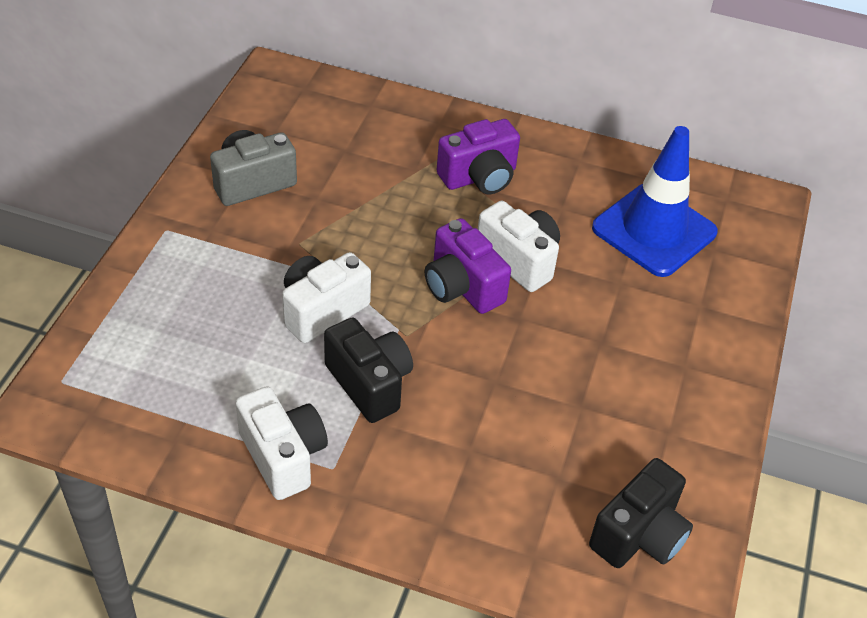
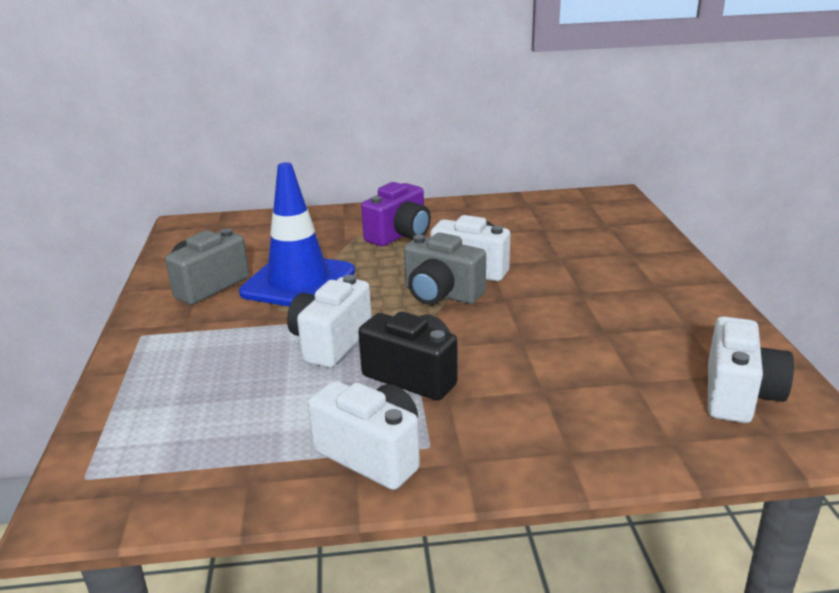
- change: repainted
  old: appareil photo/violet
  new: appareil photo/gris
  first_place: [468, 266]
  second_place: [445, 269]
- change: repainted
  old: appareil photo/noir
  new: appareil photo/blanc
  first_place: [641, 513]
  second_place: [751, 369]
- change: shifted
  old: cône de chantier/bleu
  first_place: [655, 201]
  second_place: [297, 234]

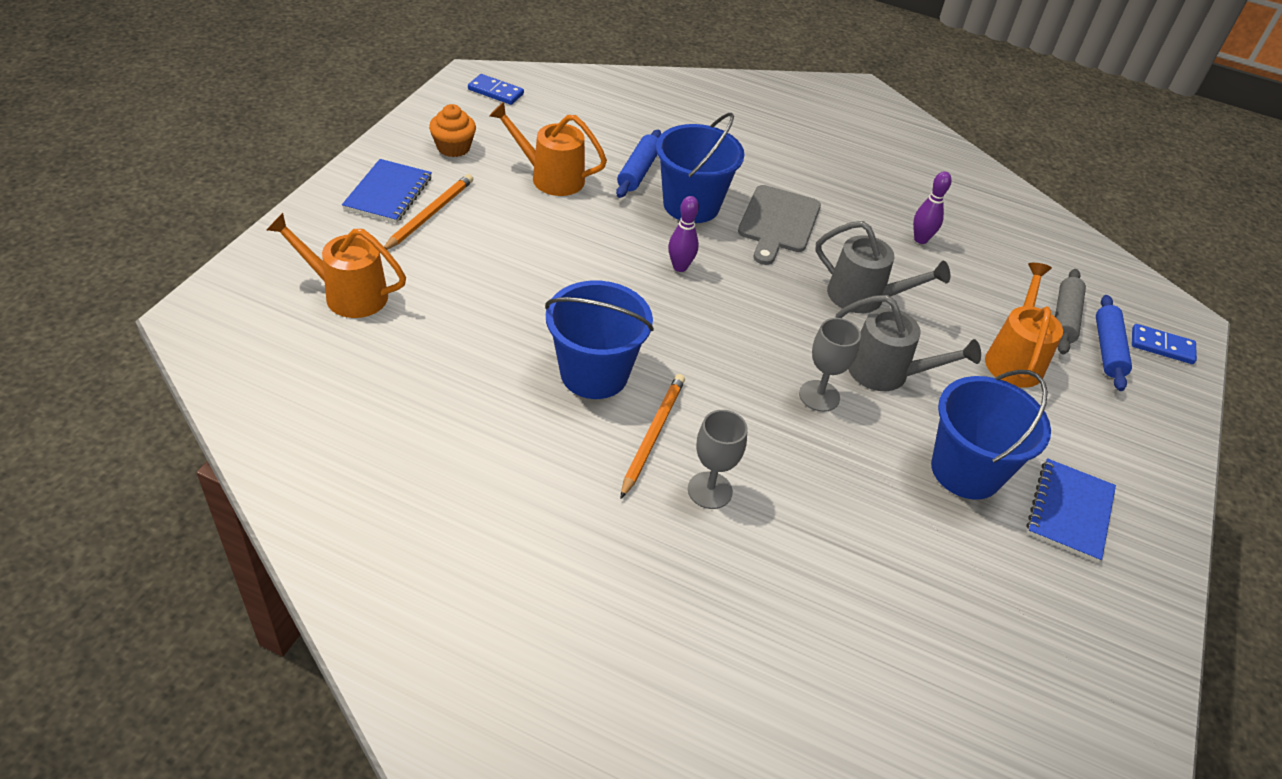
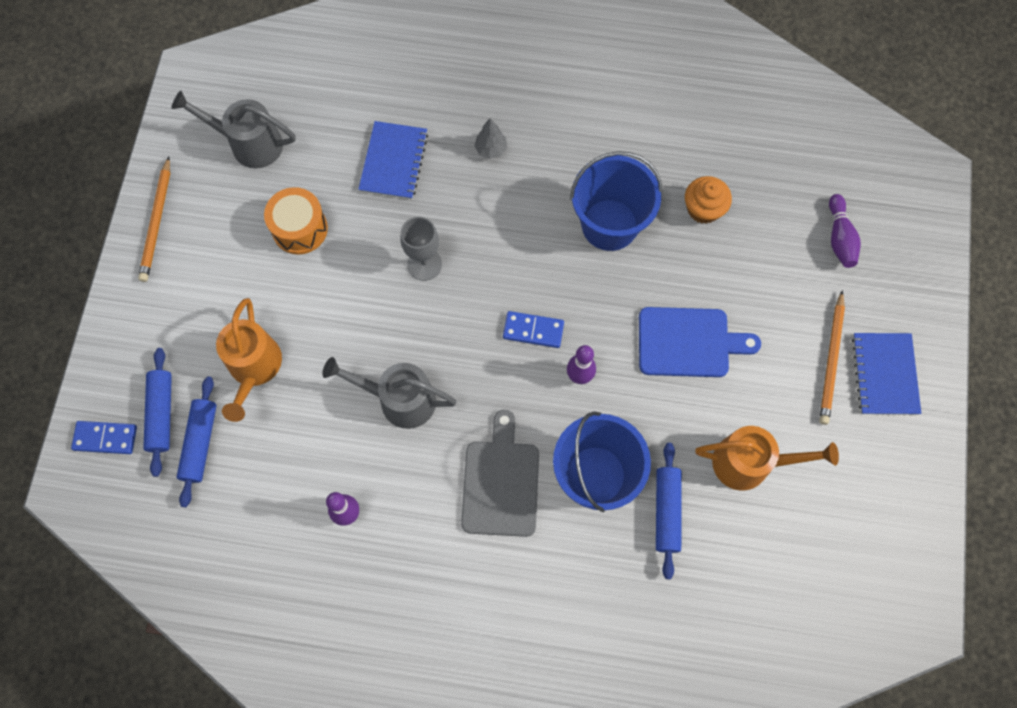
- change: swapped
  old: arrosoir/orange
  new: quille/violet
  first_place: [336, 265]
  second_place: [845, 231]
- change: shifted
  old: muffin/orange
  first_place: [452, 130]
  second_place: [708, 200]
- change: shifted
  old: domino/bleu
  first_place: [496, 89]
  second_place: [533, 329]
- change: shifted
  old: crayon/orange
  first_place: [652, 436]
  second_place: [154, 219]
- change: swapped
  old: verre à pied/gris
  new: arbre/gris
  first_place: [718, 459]
  second_place: [490, 138]
- change: shifted
  old: arrosoir/gris
  first_place: [908, 343]
  second_place: [233, 130]
- change: swapped
  old: seau/bleu
  new: tambour/orange
  first_place: [991, 434]
  second_place: [296, 221]
- change: shifted
  old: carnet/bleu
  first_place: [1071, 510]
  second_place: [393, 160]
- change: repainted
  old: rouleau à pâtisserie/gris
  new: rouleau à pâtisserie/bleu
  first_place: [1070, 311]
  second_place: [197, 442]
- change: new
  new: planche à découper/bleu
  second_place: [700, 342]

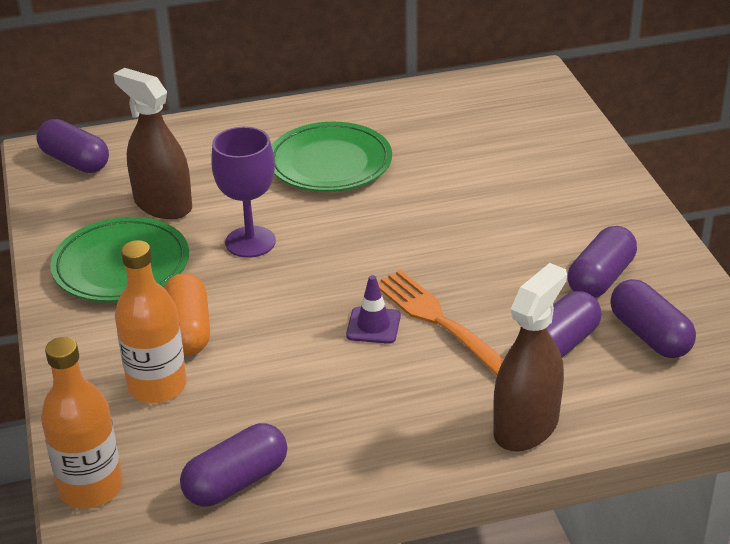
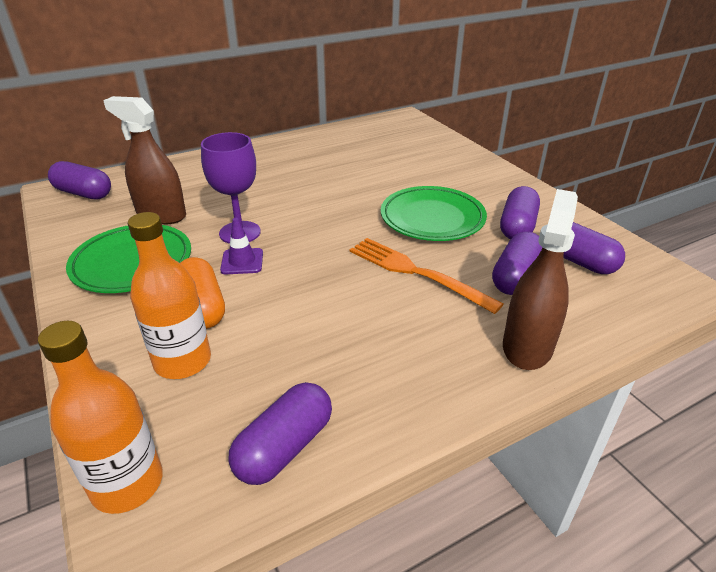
- change: shifted
  old: assiette/vert
  first_place: [331, 157]
  second_place: [434, 213]
- change: shifted
  old: cône de chantier/violet
  first_place: [373, 309]
  second_place: [241, 246]

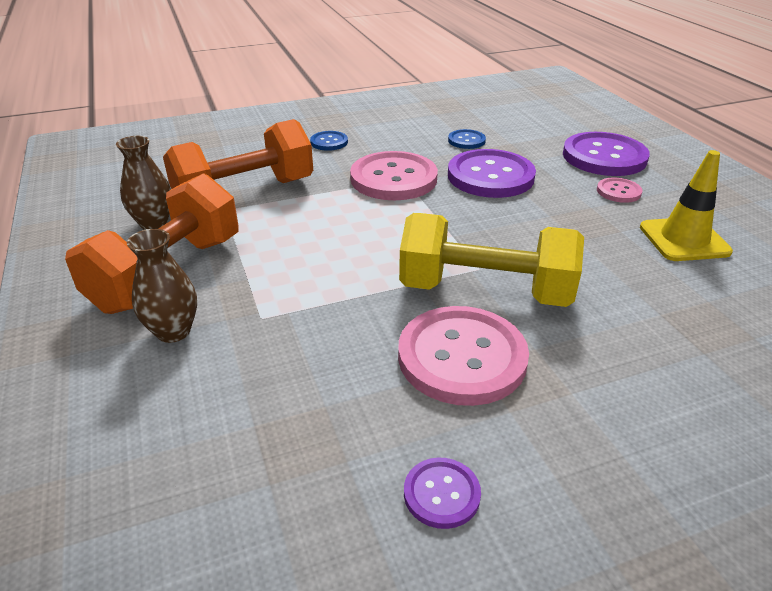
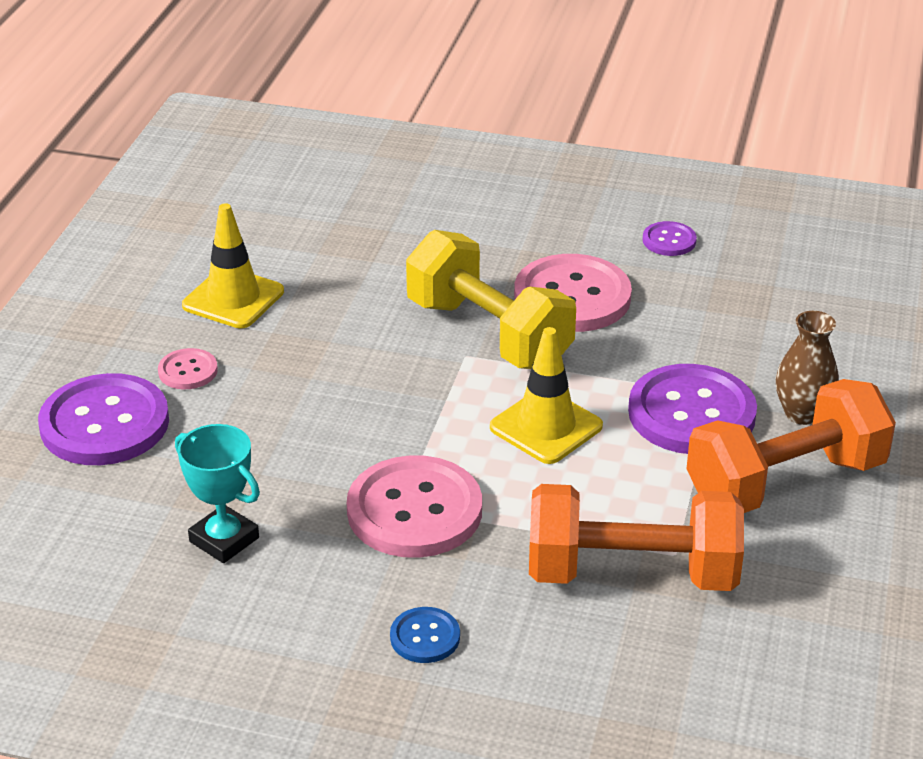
- change: gone
  old: vase/marron
  first_place: [143, 183]
- change: swapped
  old: bouton/bleu
  new: trophée/turquoise
  first_place: [467, 139]
  second_place: [217, 493]
- change: shifted
  old: bouton/violet
  first_place: [492, 173]
  second_place: [692, 409]
- change: new
  new: cône de chantier/jaune
  second_place: [546, 395]

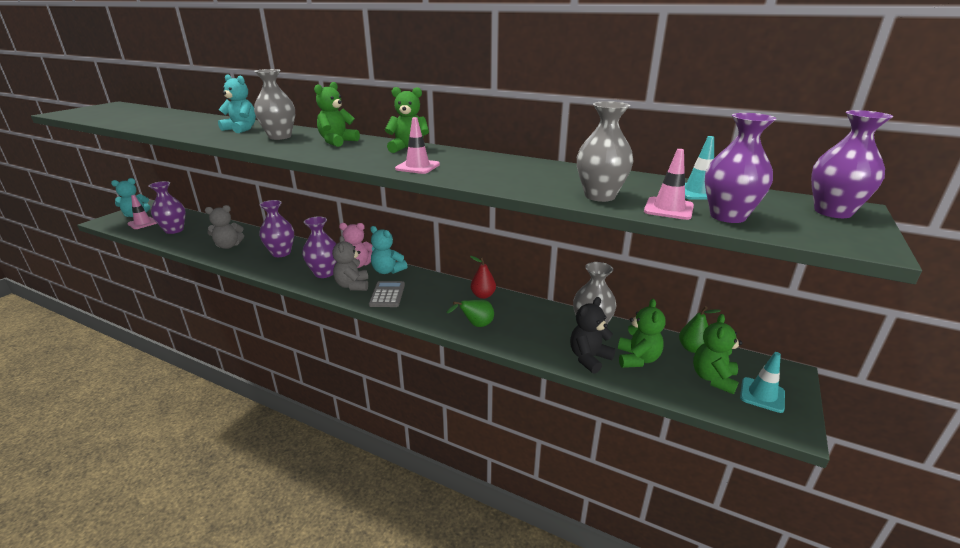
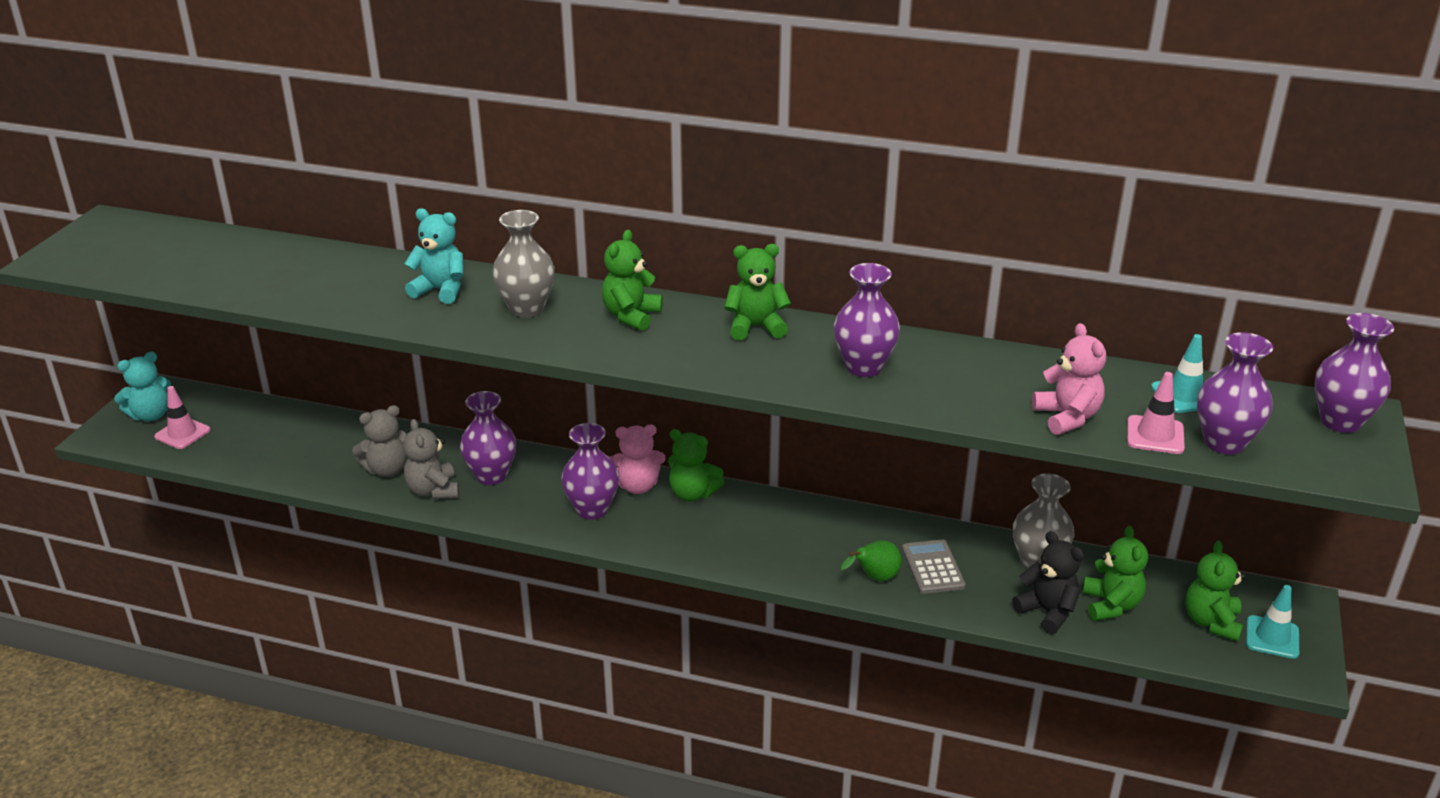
- change: shifted
  old: vase/violet
  first_place: [167, 207]
  second_place: [867, 320]
- change: shifted
  old: ours en peluche/gris
  first_place: [350, 263]
  second_place: [431, 459]
- change: shifted
  old: calculatrice/gris
  first_place: [387, 294]
  second_place: [934, 567]
- change: repainted
  old: ours en peluche/turquoise
  new: ours en peluche/vert
  first_place: [388, 250]
  second_place: [696, 465]
- change: gone
  old: cône de chantier/rose
  first_place: [417, 145]
- change: gone
  old: poire/rouge
  first_place: [483, 277]
- change: rotated
  old: ours en peluche/noir
  first_place: [593, 335]
  second_place: [1048, 582]
  degrees: 105
- change: swapped
  old: vase/gris
  new: ours en peluche/rose
  first_place: [605, 151]
  second_place: [1069, 379]
- change: gone
  old: poire/vert
  first_place: [700, 329]

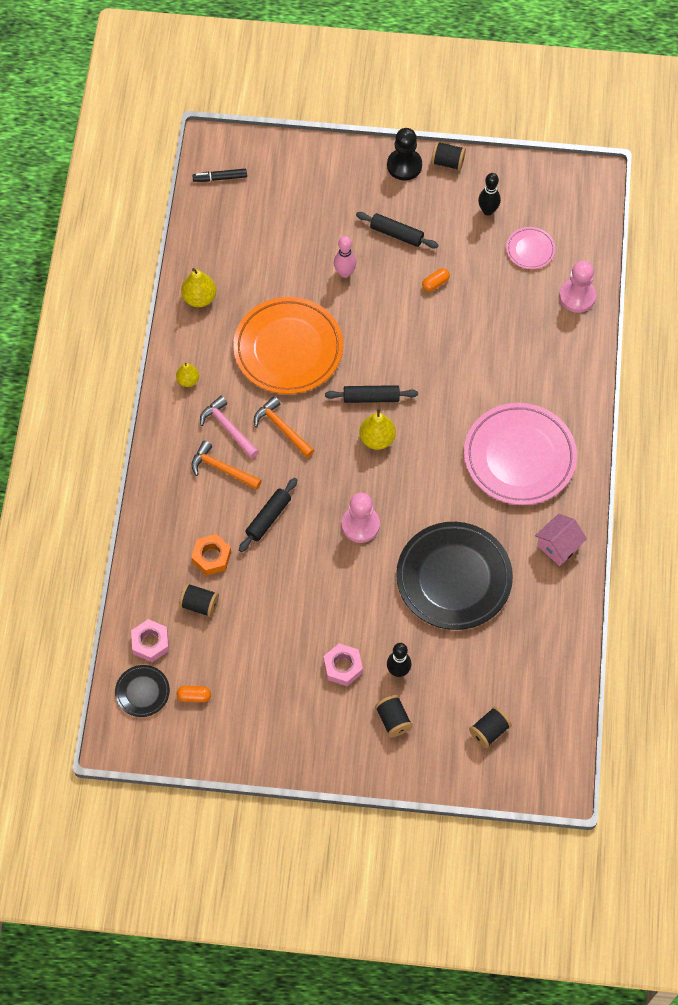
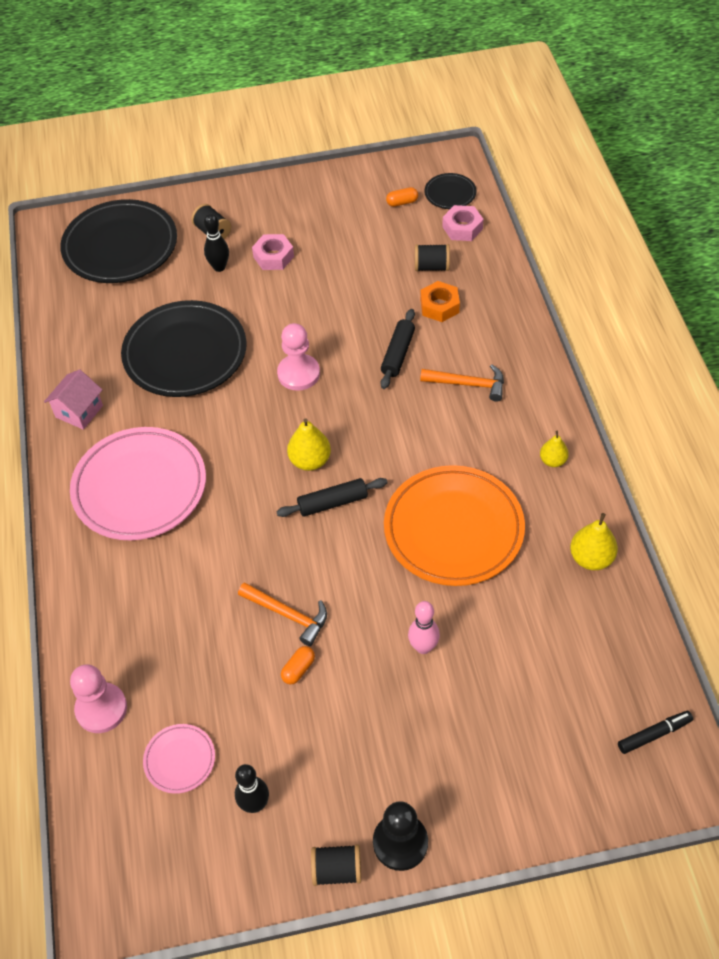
- change: gone
  old: marteau/rose
  first_place: [229, 427]
- change: shifted
  old: marteau/orange
  first_place: [284, 427]
  second_place: [282, 614]
- change: gone
  old: rouleau à pâtisserie/noir
  first_place: [397, 230]
- change: swapped
  old: bobine/noir
  new: assiette/noir
  first_place: [490, 727]
  second_place: [118, 241]

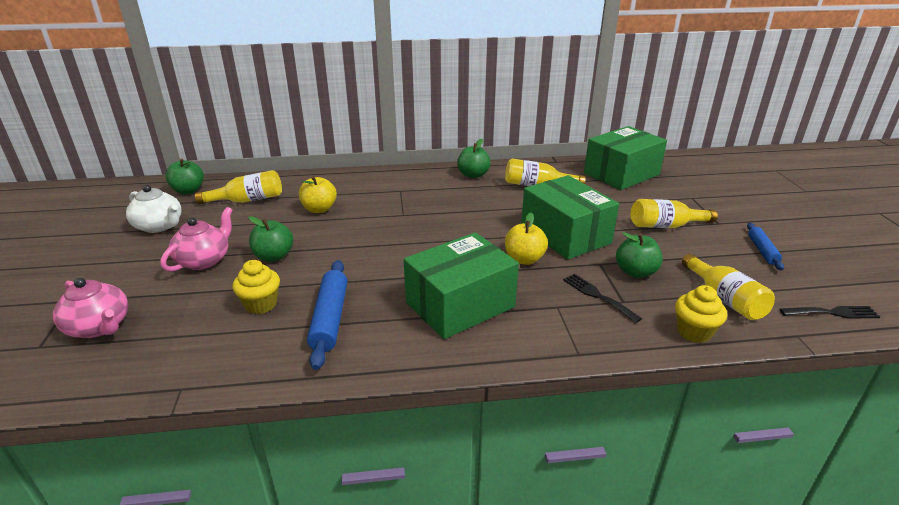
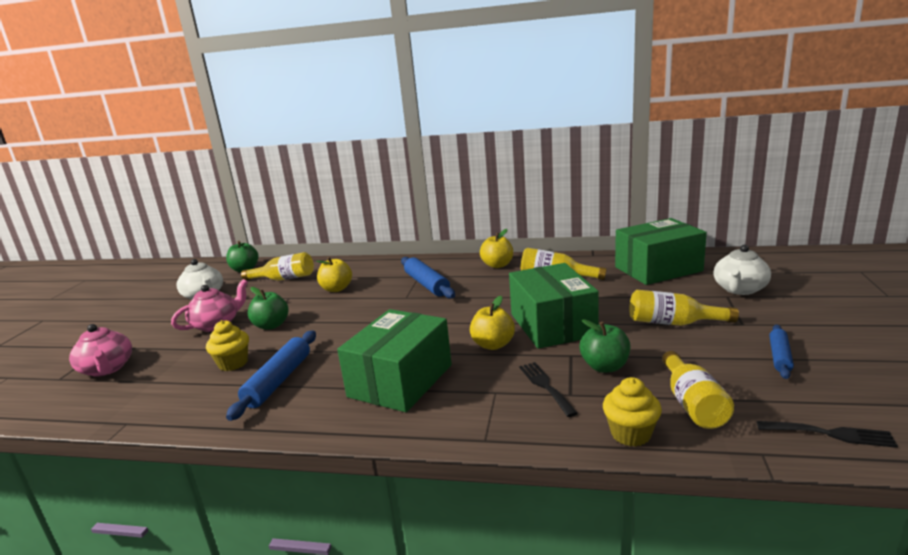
- change: rotated
  old: boîte/vert
  first_place: [461, 285]
  second_place: [394, 360]
  degrees: -45
- change: repainted
  old: pomme/vert
  new: pomme/jaune
  first_place: [474, 158]
  second_place: [496, 248]
- change: new
  new: rouleau à pâtisserie/bleu
  second_place: [428, 278]
- change: new
  new: théière/blanc
  second_place: [742, 270]

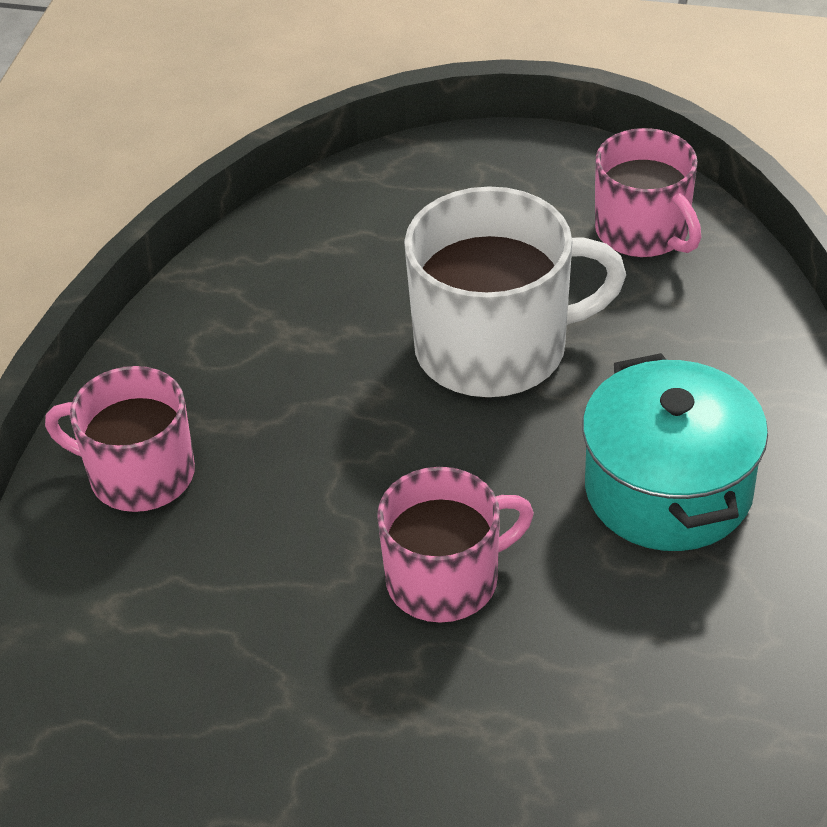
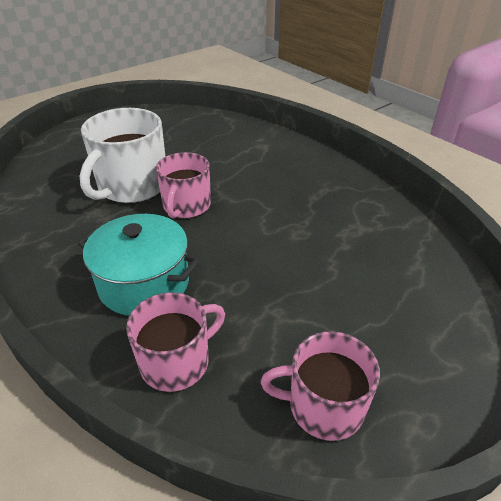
- change: shifted
  old: tasse/rose
  first_place: [120, 439]
  second_place: [175, 342]
- change: shifted
  old: tasse/blanc
  first_place: [515, 291]
  second_place: [122, 155]

